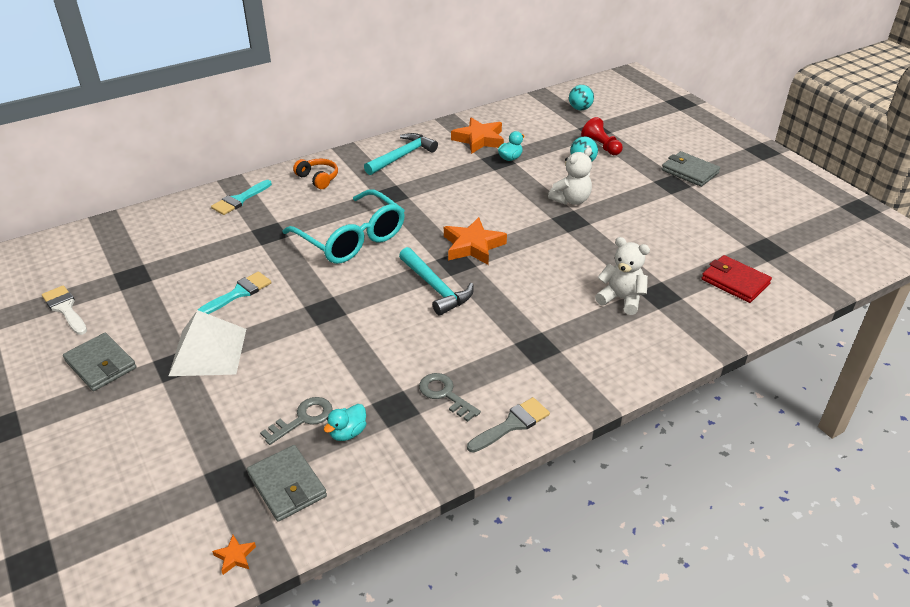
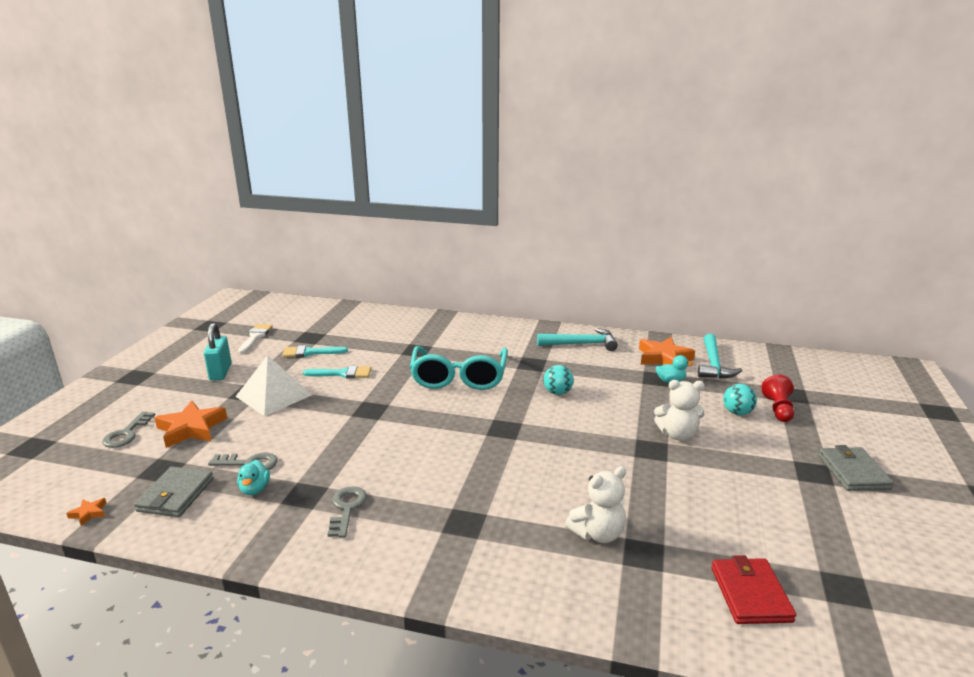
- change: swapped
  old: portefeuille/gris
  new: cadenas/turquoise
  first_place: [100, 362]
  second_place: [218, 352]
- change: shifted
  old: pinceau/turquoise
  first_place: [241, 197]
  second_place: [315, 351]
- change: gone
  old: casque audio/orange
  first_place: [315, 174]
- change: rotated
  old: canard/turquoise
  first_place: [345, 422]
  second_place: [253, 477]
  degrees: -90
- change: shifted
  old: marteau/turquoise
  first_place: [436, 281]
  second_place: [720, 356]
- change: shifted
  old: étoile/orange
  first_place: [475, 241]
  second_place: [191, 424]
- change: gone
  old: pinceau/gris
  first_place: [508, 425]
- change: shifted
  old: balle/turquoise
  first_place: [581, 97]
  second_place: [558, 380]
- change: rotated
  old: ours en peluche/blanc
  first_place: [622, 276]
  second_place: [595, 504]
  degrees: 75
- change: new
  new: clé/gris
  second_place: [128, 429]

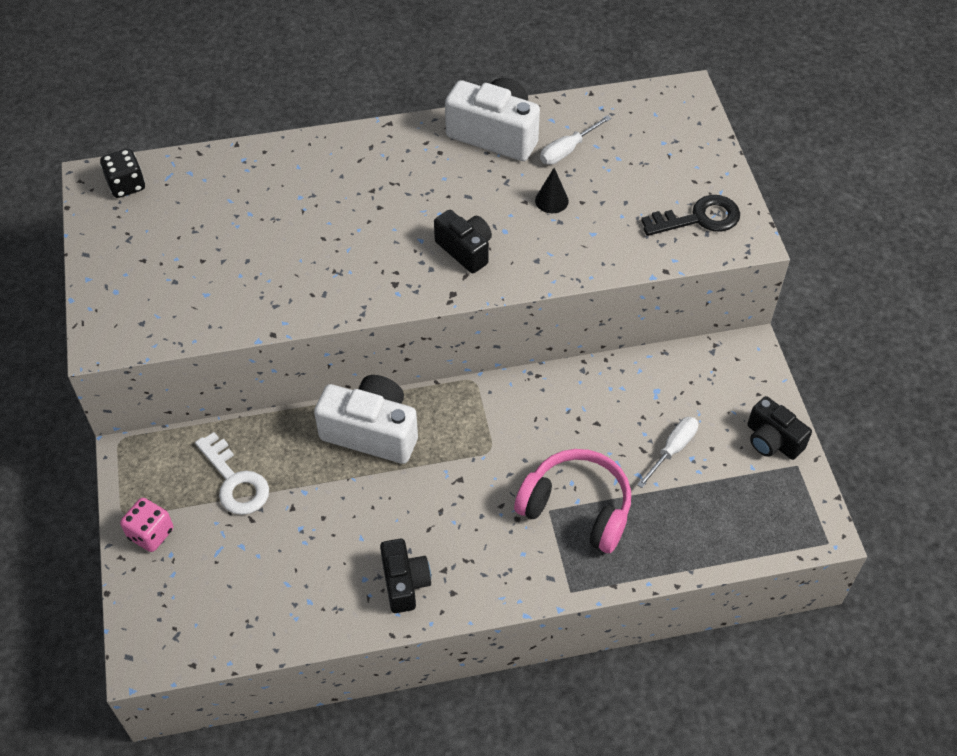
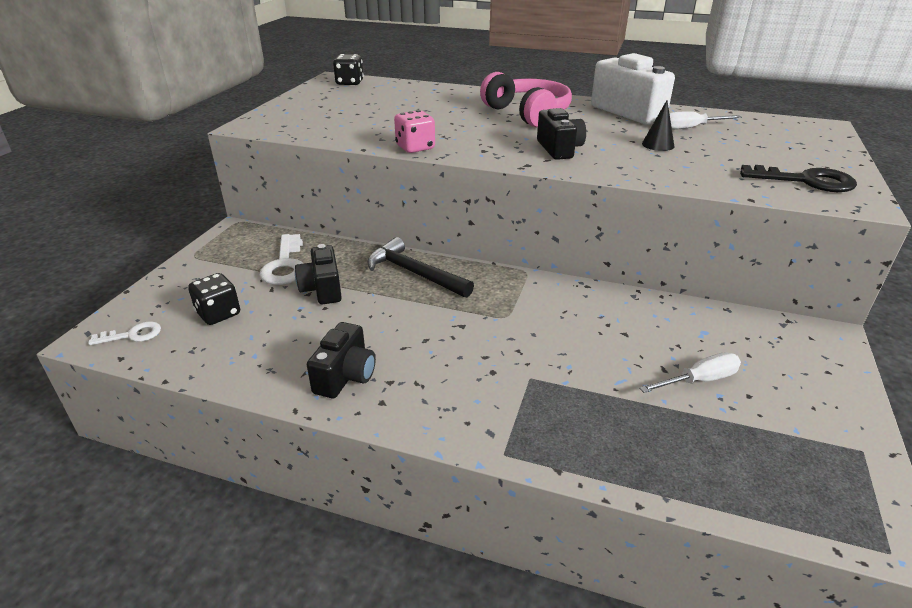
- change: shifted
  old: dé/rose
  first_place: [146, 525]
  second_place: [414, 131]
- change: swapped
  old: appareil photo/blanc
  new: marteau/noir
  first_place: [366, 419]
  second_place: [420, 267]
- change: shifted
  old: casque audio/rose
  first_place: [572, 501]
  second_place: [526, 100]
- change: shifted
  old: appareil photo/noir
  first_place: [779, 428]
  second_place: [318, 274]
- change: new
  new: clé/blanc
  second_place: [124, 333]
- change: new
  new: dé/noir
  second_place: [214, 299]

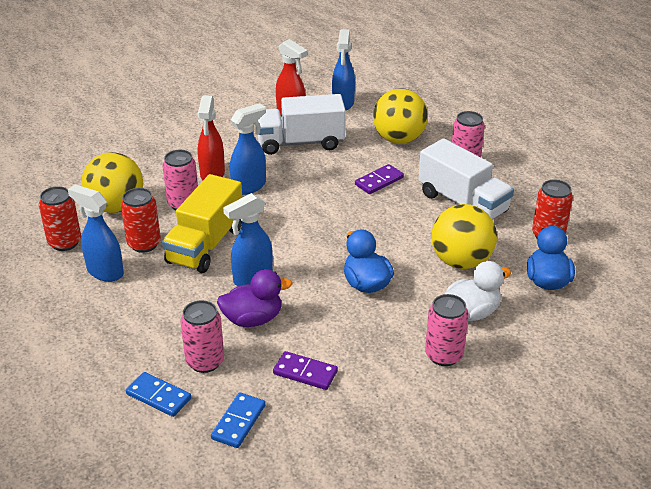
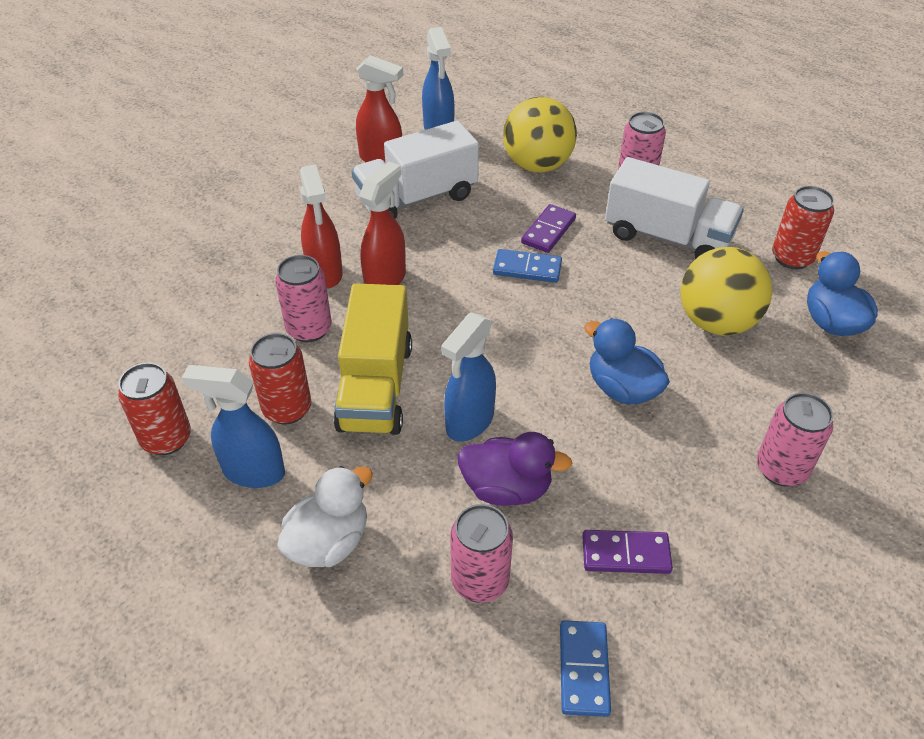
- change: gone
  old: balle/jaune
  first_place: [112, 182]
- change: shifted
  old: domino/bleu
  first_place: [158, 394]
  second_place: [527, 266]
- change: rotated
  old: canard/violet
  first_place: [255, 298]
  second_place: [514, 469]
  degrees: 45
- change: repainted
  old: vaporisateur/bleu
  new: vaporisateur/rouge
  first_place: [248, 149]
  second_place: [382, 223]
- change: shifted
  old: canard/blanc
  first_place: [478, 291]
  second_place: [325, 516]

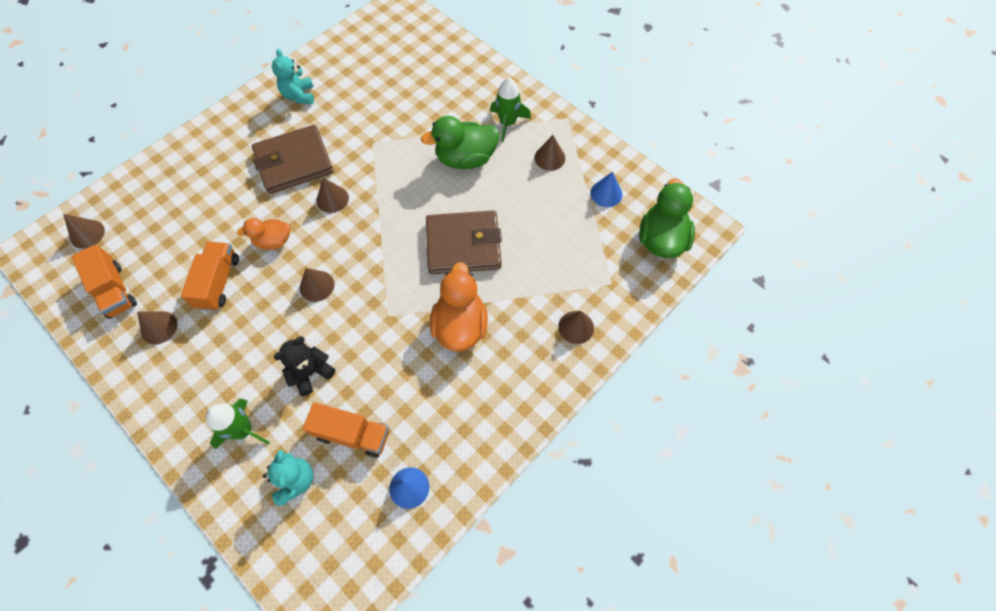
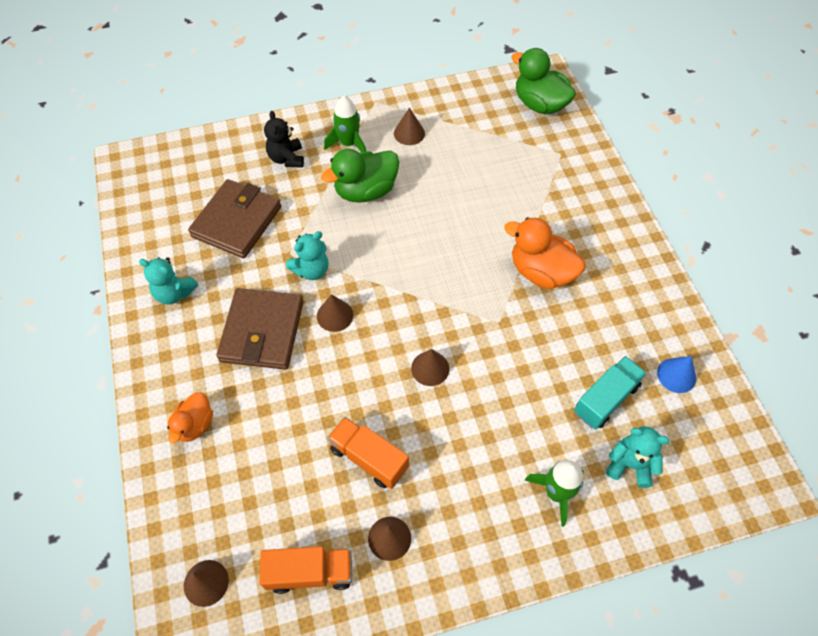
- change: shifted
  old: canard/orange
  first_place: [263, 234]
  second_place: [190, 417]
- change: shifted
  old: ours en peluche/noir
  first_place: [304, 366]
  second_place: [284, 139]
- change: repainted
  old: camion/orange
  new: camion/turquoise
  first_place: [346, 430]
  second_place: [610, 392]
- change: rotated
  old: canard/vert
  first_place: [460, 142]
  second_place: [360, 176]
  degrees: 45
- change: shifted
  old: portefeuille/marron
  first_place: [464, 242]
  second_place: [234, 218]
- change: gone
  old: cône/marron
  first_place: [576, 327]
- change: gone
  old: cône/bleu
  first_place: [606, 189]
- change: new
  new: ours en peluche/turquoise
  second_place: [307, 255]

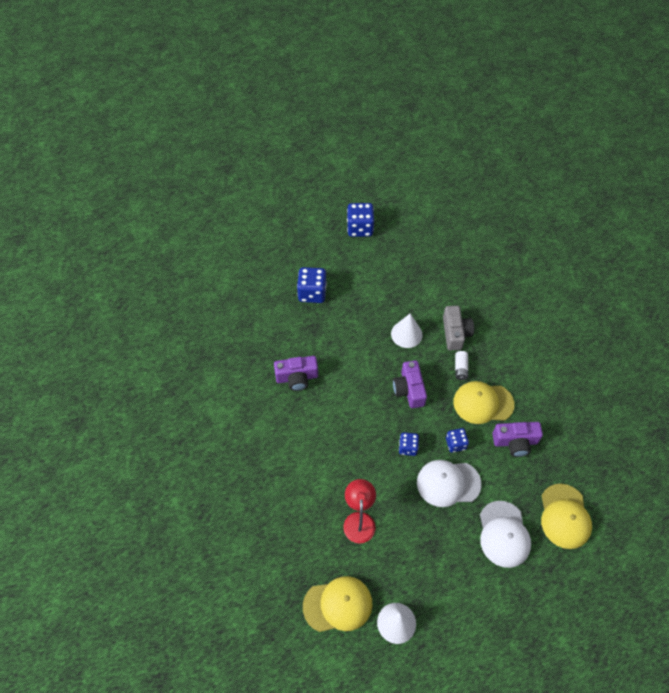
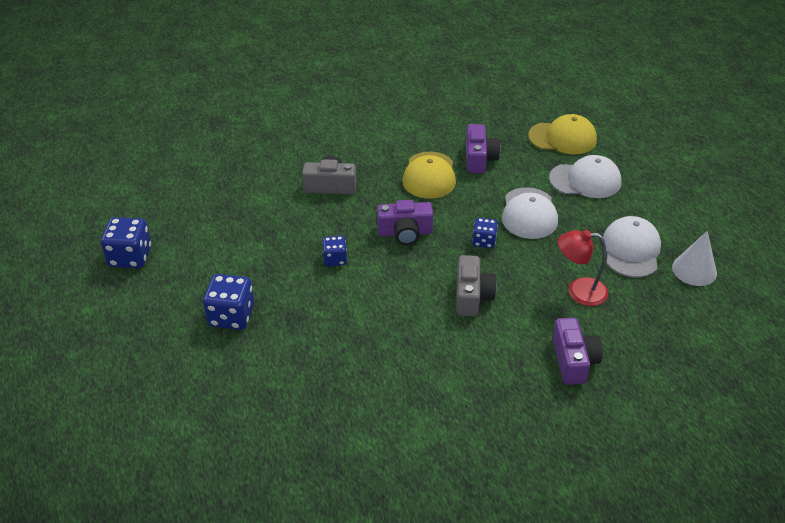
- change: shifted
  old: appareil photo/violet
  first_place: [296, 373]
  second_place: [577, 351]
- change: gone
  old: casquette/jaune
  first_place: [338, 604]
- change: gone
  old: cône/blanc
  first_place: [407, 330]
- change: shifted
  old: dé/bleu
  first_place: [457, 440]
  second_place: [334, 251]
- change: gone
  old: pile/blanc
  first_place: [461, 365]
- change: new
  new: appareil photo/gris
  second_place: [476, 285]
- change: new
  new: casquette/blanc
  second_place: [632, 247]

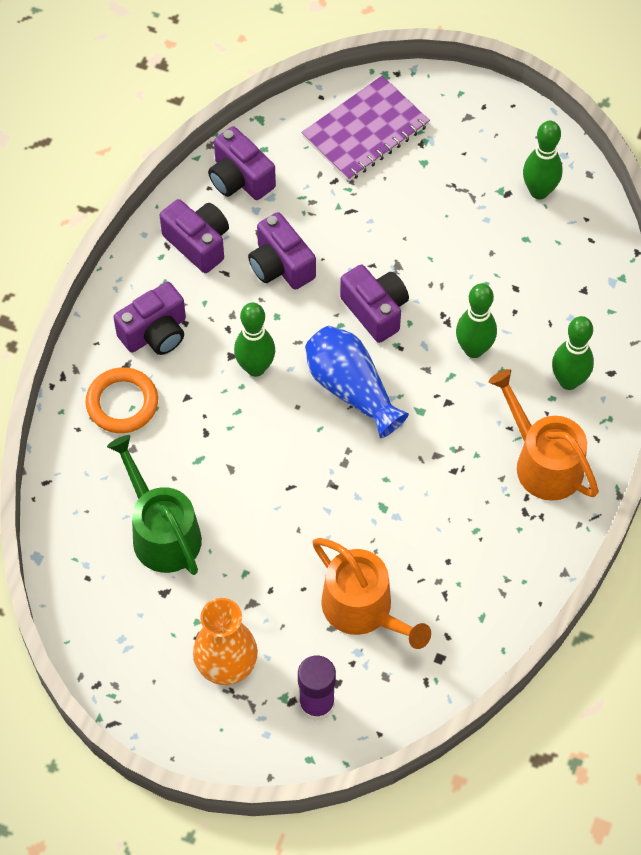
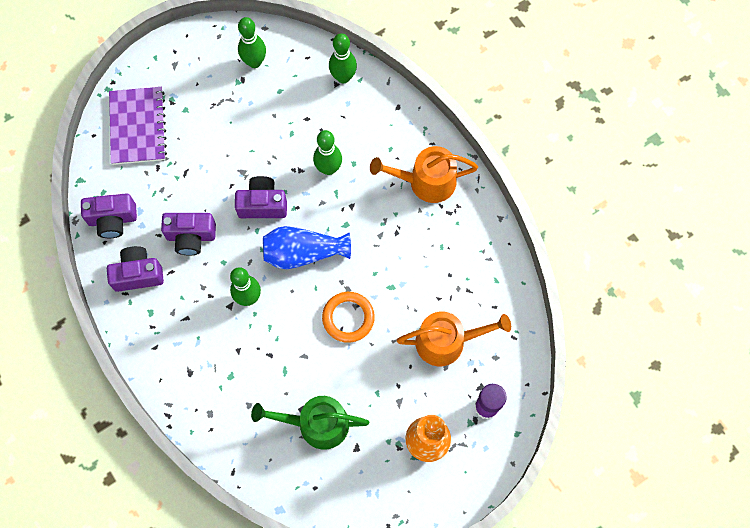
- change: shifted
  old: anneau/orange
  first_place: [121, 400]
  second_place: [348, 317]
- change: gone
  old: appareil photo/violet
  first_place: [149, 318]
- change: shifted
  old: quille/vert
  first_place: [573, 353]
  second_place: [343, 58]

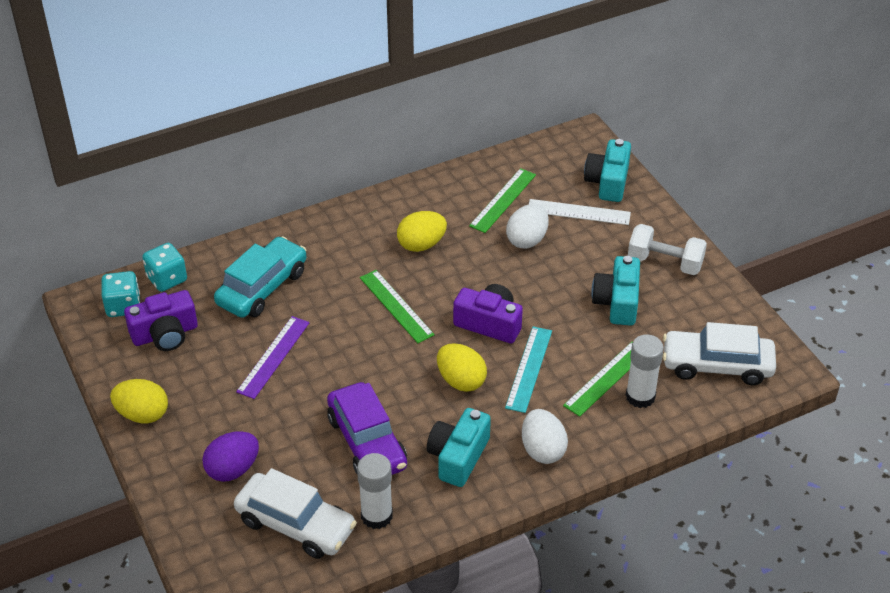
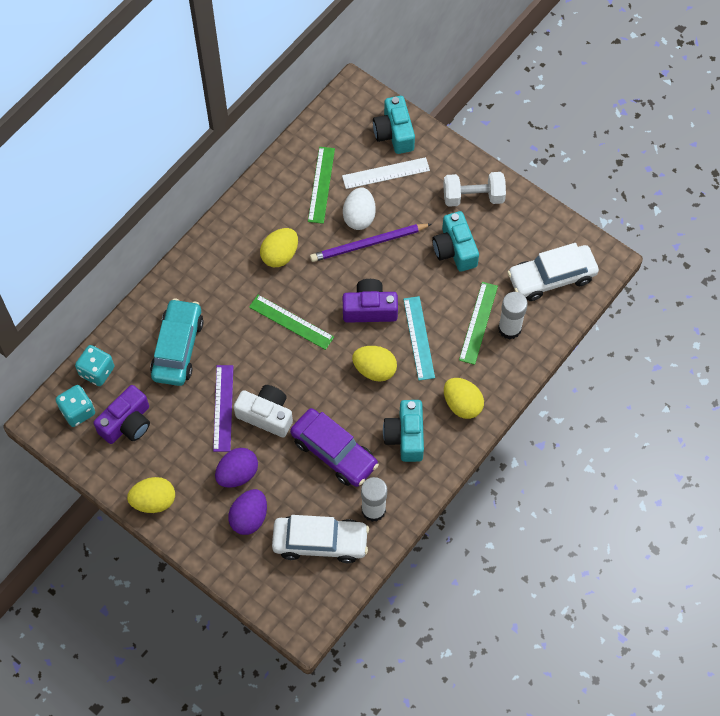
- change: repainted
  old: œuf/blanc
  new: œuf/jaune
  first_place: [545, 436]
  second_place: [464, 398]
- change: new
  new: œuf/violet
  second_place: [236, 468]
- change: new
  new: appareil photo/blanc
  second_place: [263, 411]
- change: new
  new: crayon/violet
  second_place: [371, 243]

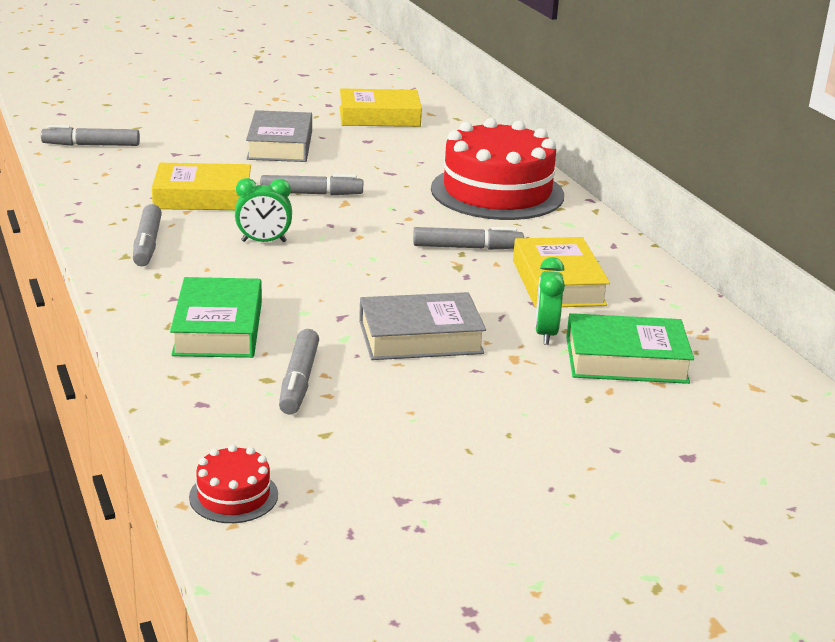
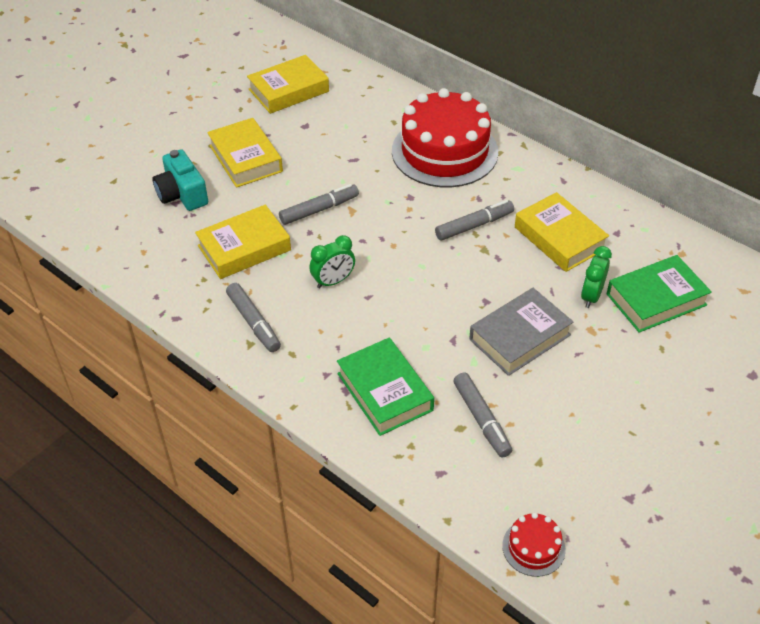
- change: gone
  old: feutre/gris
  first_place: [90, 135]
- change: repainted
  old: livre/gris
  new: livre/jaune
  first_place: [279, 136]
  second_place: [245, 153]
- change: rotated
  old: réveil/vert
  first_place: [550, 301]
  second_place: [596, 277]
  degrees: 45
- change: new
  new: appareil photo/turquoise
  second_place: [180, 180]

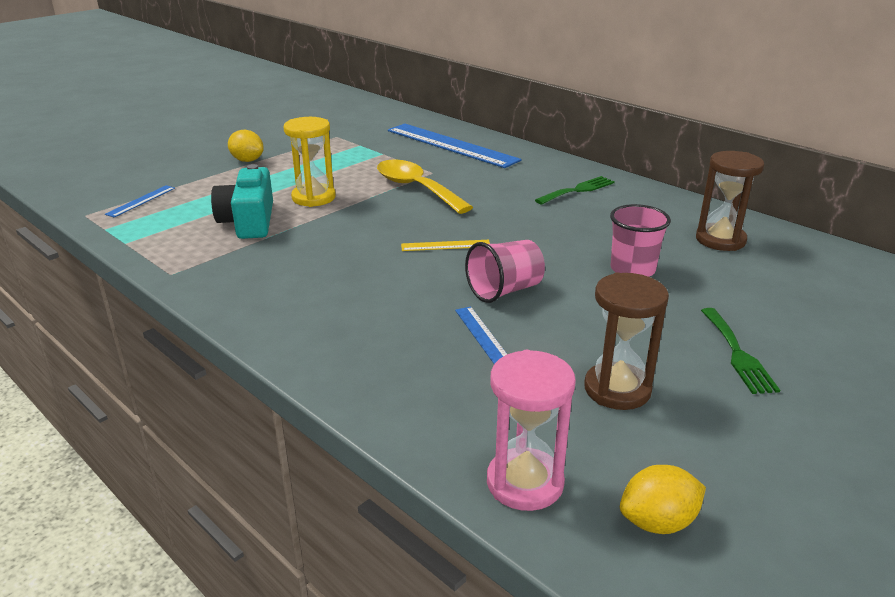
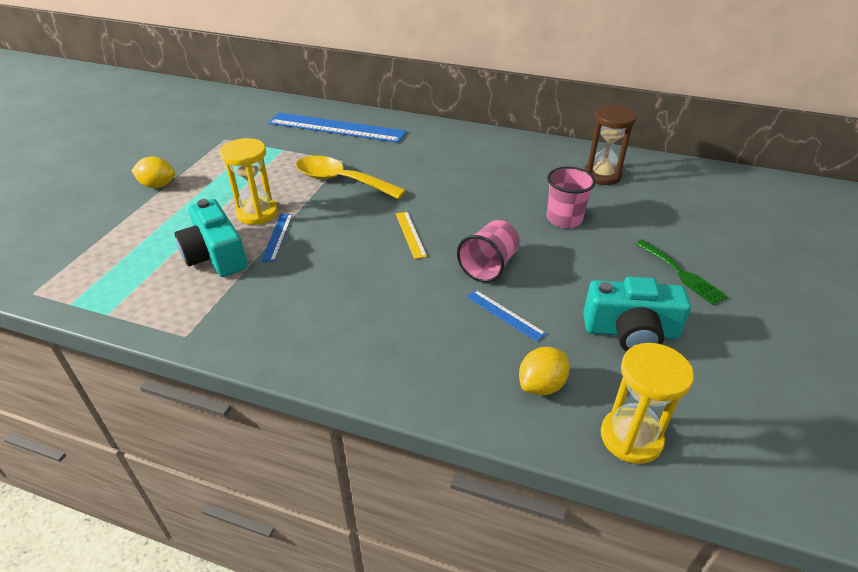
- change: shifted
  old: règle/bleu
  first_place: [140, 201]
  second_place: [277, 238]
- change: rotated
  old: règle/jaune
  first_place: [445, 245]
  second_place: [411, 235]
  degrees: -75
- change: repainted
  old: sablier/rose
  new: sablier/jaune
  first_place: [531, 430]
  second_place: [647, 403]
- change: gone
  old: fourchette/vert
  first_place: [575, 190]
- change: swapped
  old: sablier/marron
  new: appareil photo/turquoise
  first_place: [626, 341]
  second_place: [637, 314]
- change: shifted
  old: citron/jaune
  first_place: [663, 499]
  second_place: [544, 371]

